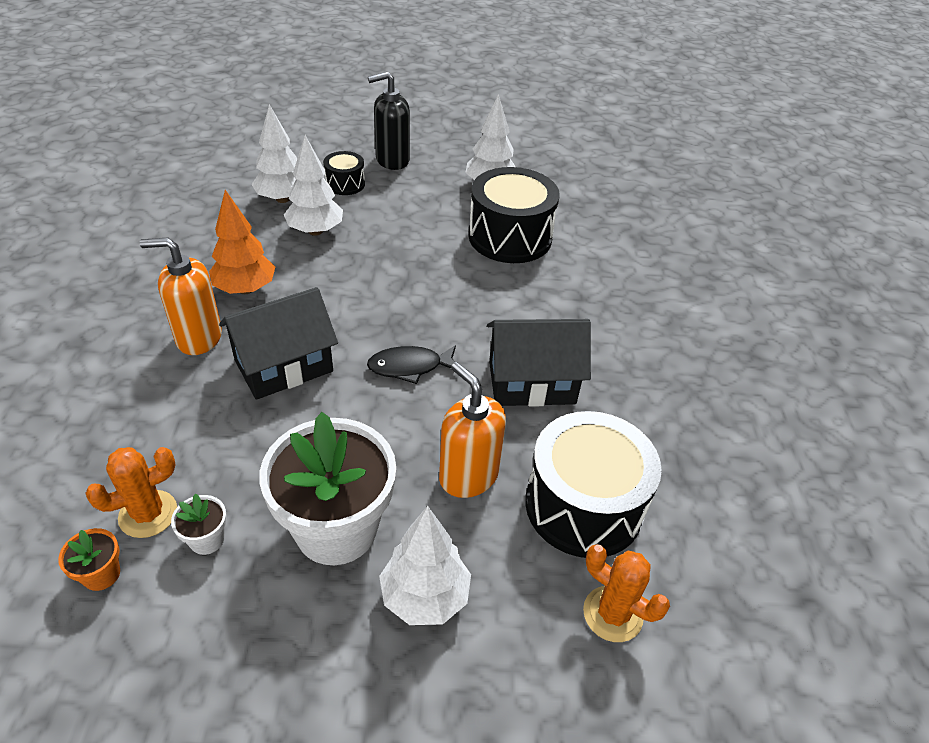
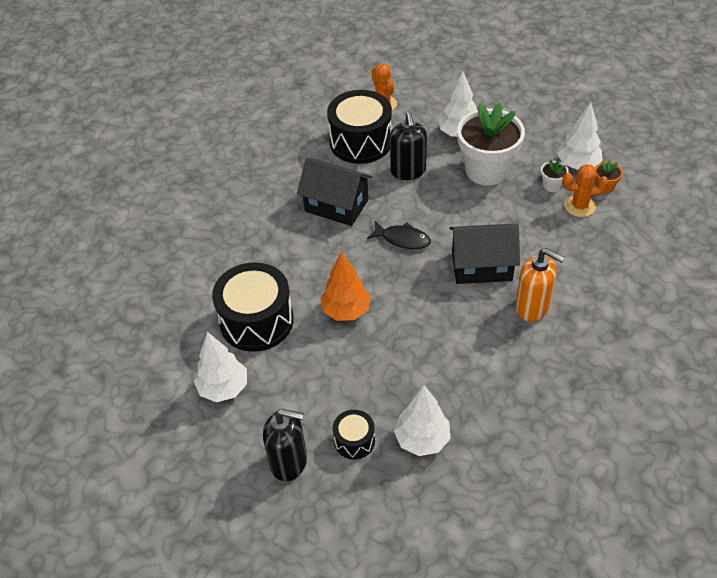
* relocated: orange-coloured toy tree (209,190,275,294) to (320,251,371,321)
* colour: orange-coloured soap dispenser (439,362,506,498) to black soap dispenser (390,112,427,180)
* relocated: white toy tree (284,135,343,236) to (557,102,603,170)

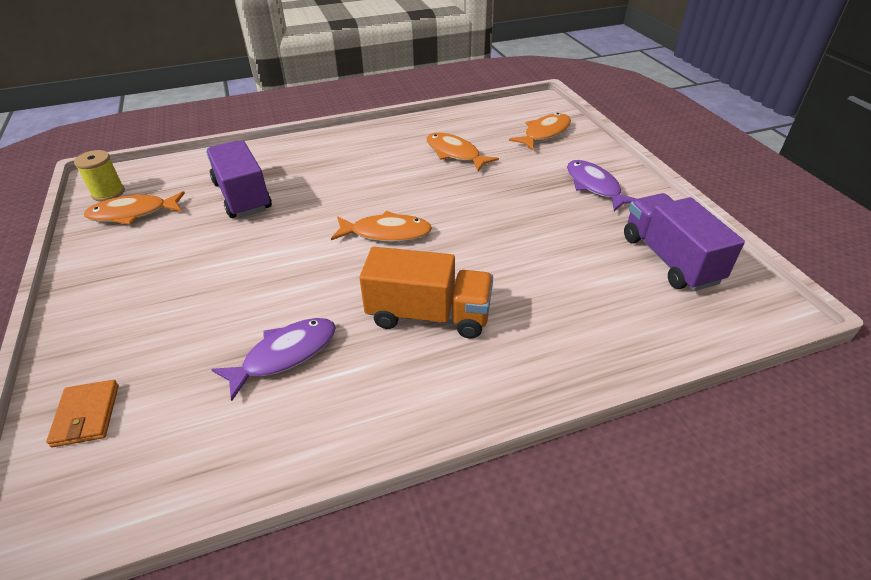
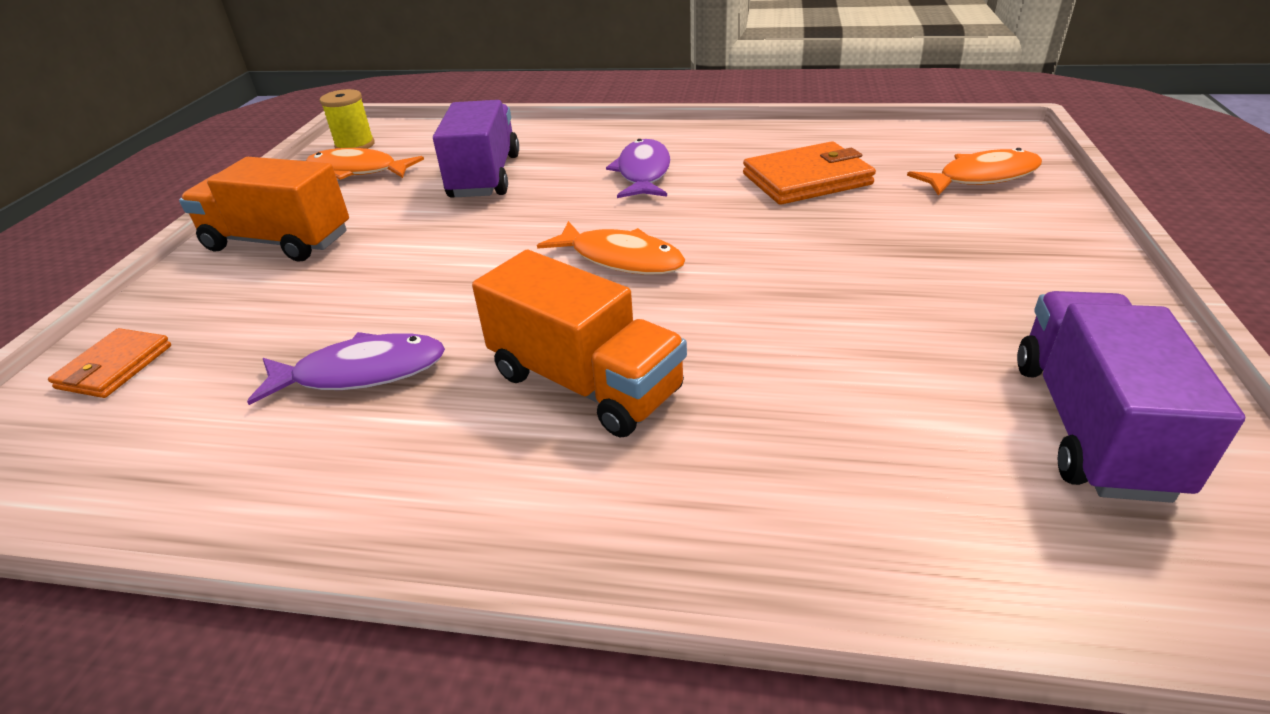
* appeared: orange-coloured truck (179,157,349,262)
* relocated: royal purple fish figure (567,160,637,211) to (606,139,671,198)
* exchanged: orange-coloured fish figure (426,133,499,171) to orange-coloured wallet (743,141,876,205)

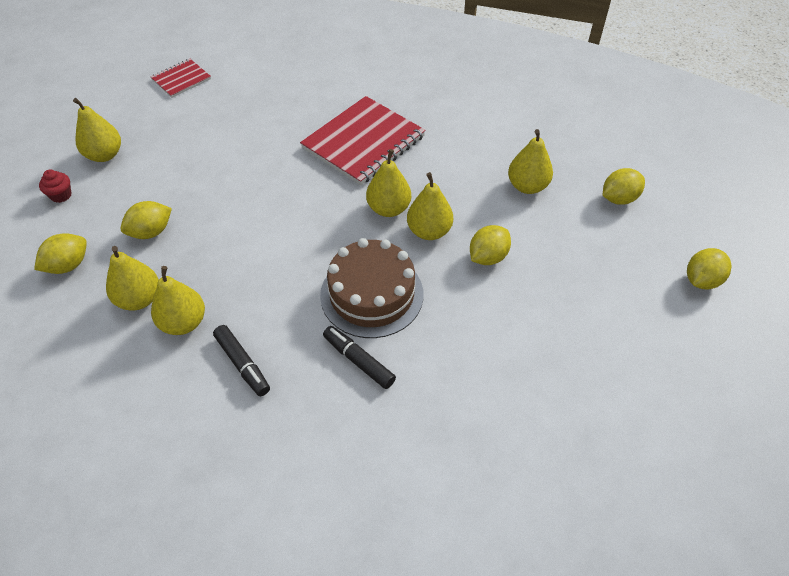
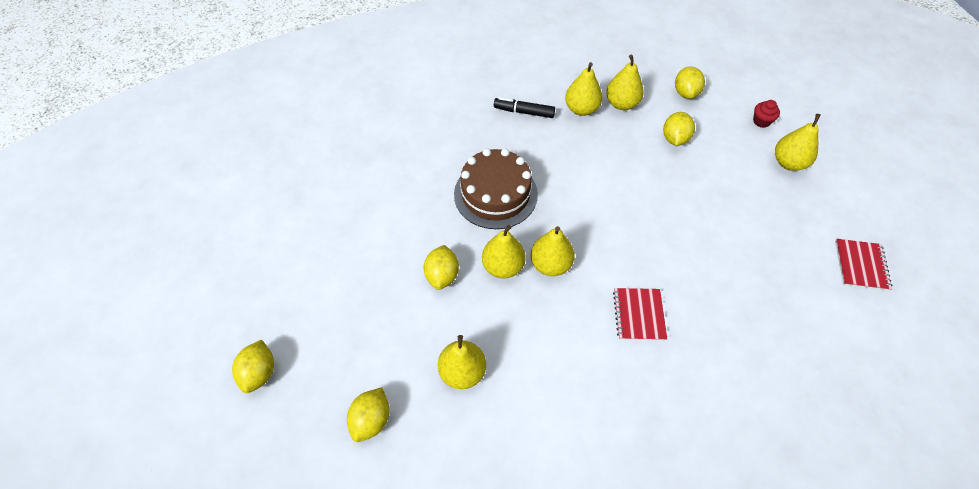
* size: scarlet exercise book (300,96,426,185) = (613,288,667,340) x0.52
* missing: black felt pen (323,326,396,389)

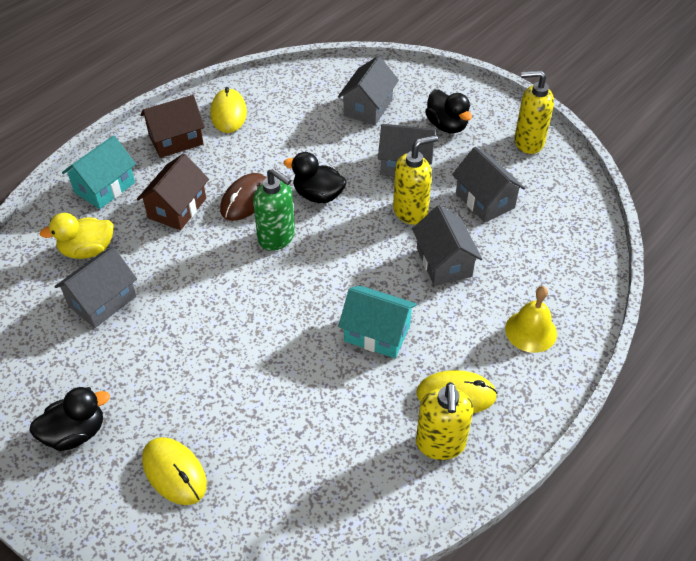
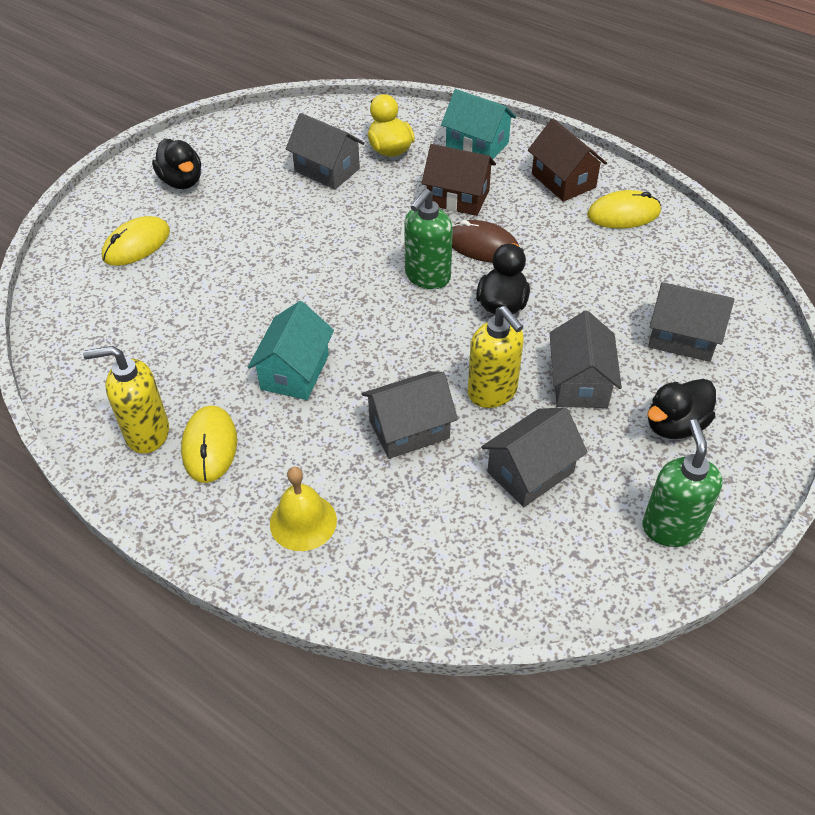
* colour: bright yellow soap dispenser (514,70,554,154) to leaf-green soap dispenser (642,419,723,547)

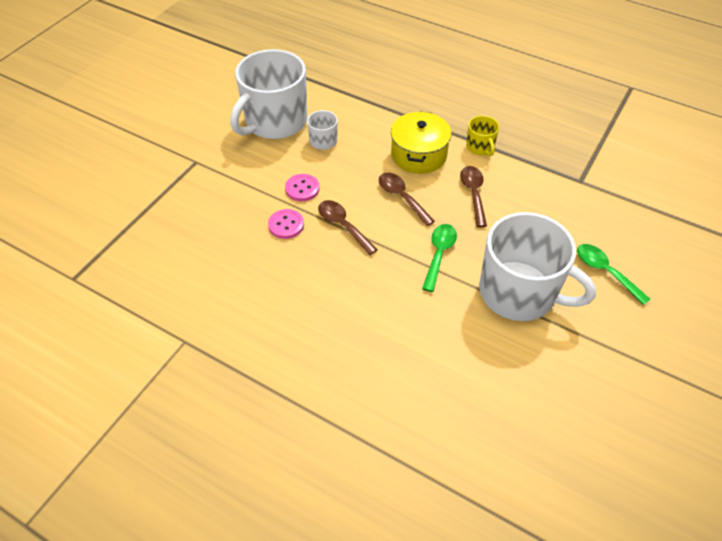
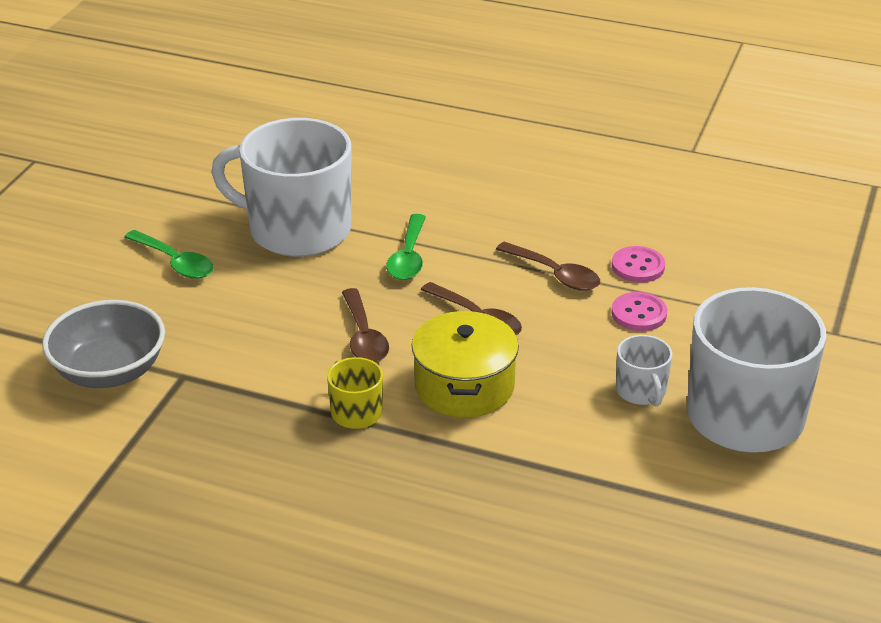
* appeared: grey deep dish (42,300,165,388)

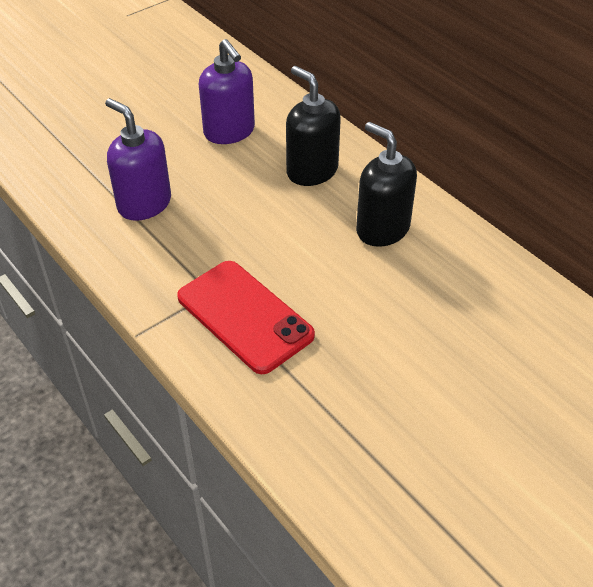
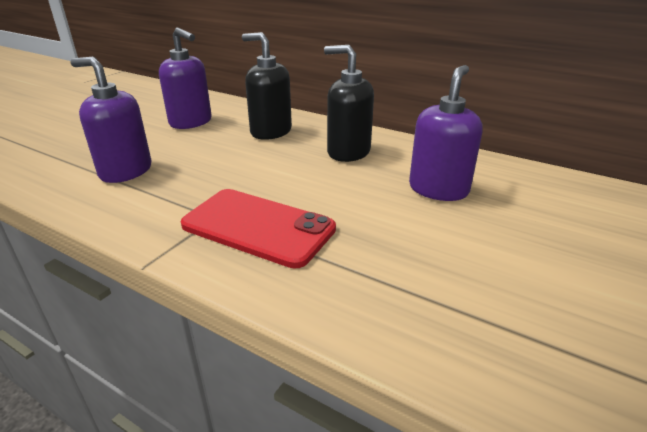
* appeared: royal purple soap dispenser (409,65,483,201)

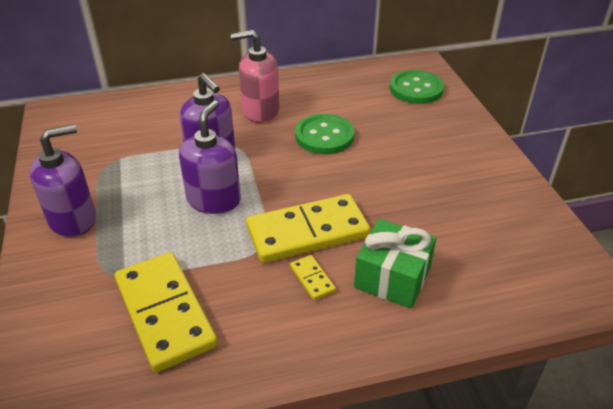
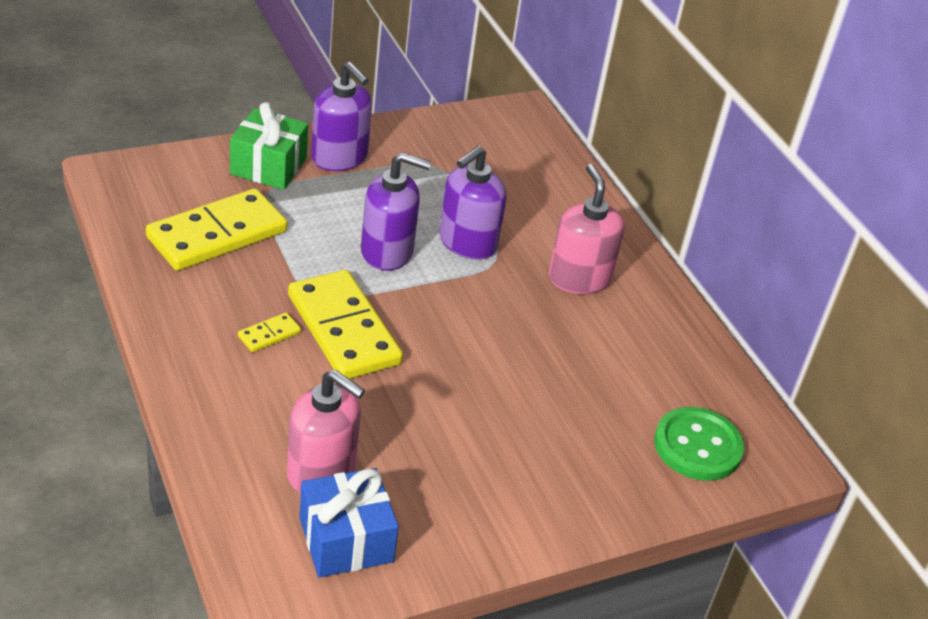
* relocated: leaf-green wrapped gift (354,219,436,308) to (230,102,308,190)
* appeared: rose-pink soap dispenser (287,369,365,493)
* appeared: royal blue wrapped gift (299,468,399,577)
* missing: leaf-green sewing button (295,114,355,154)

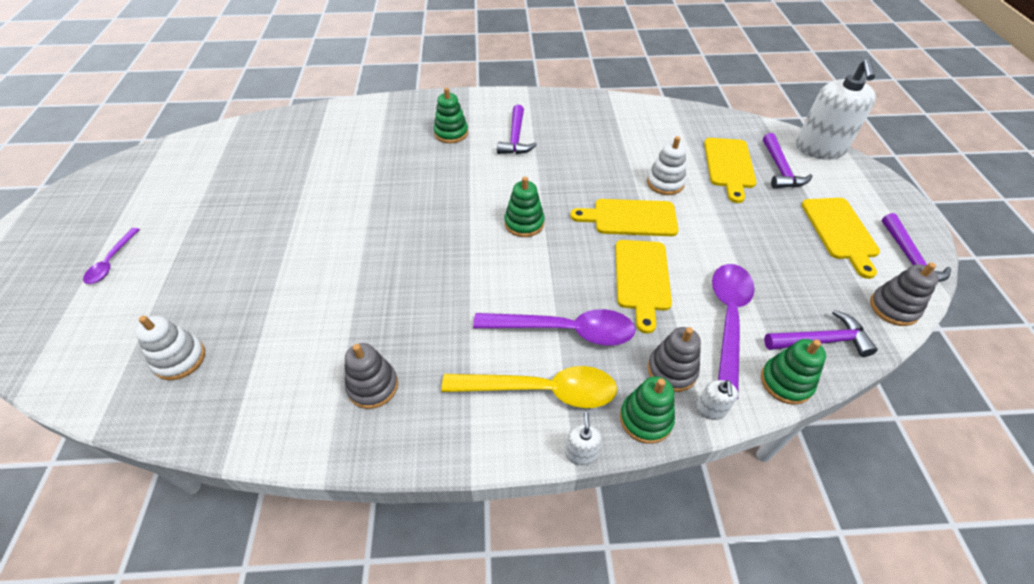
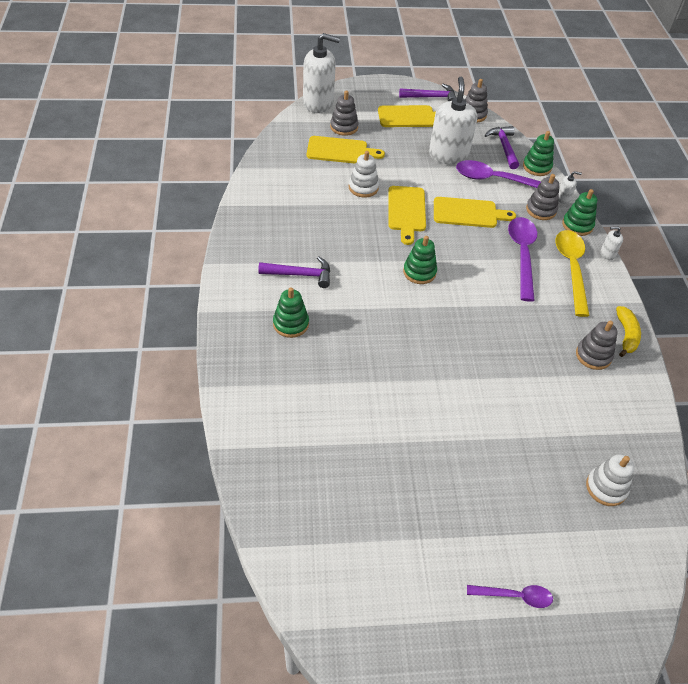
* exchanged: royal purple carpenter's hammer (763,133,813,188) to grey ring stacker (330,91,359,136)
* appeared: white soap dispenser (429,77,478,165)
* appeared: bright yellow toy banana (616,306,641,357)

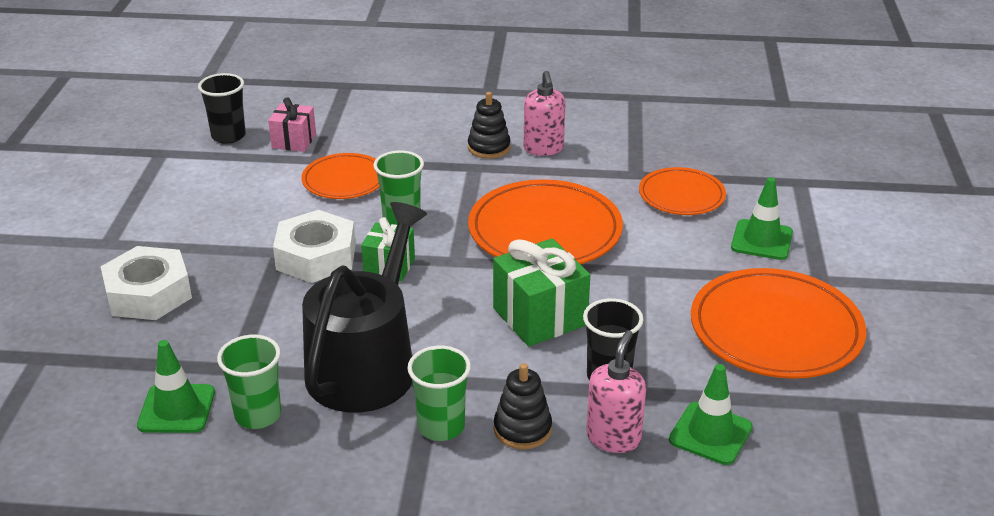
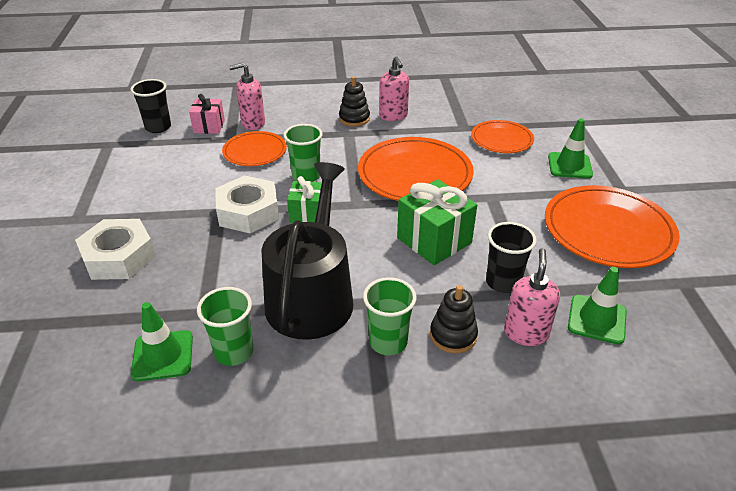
* appeared: rose-pink soap dispenser (229,63,265,130)

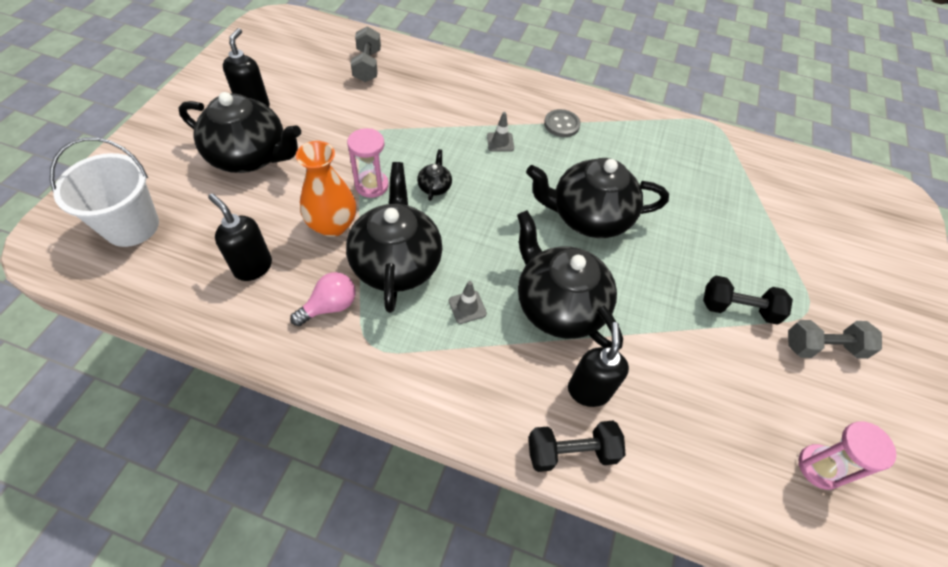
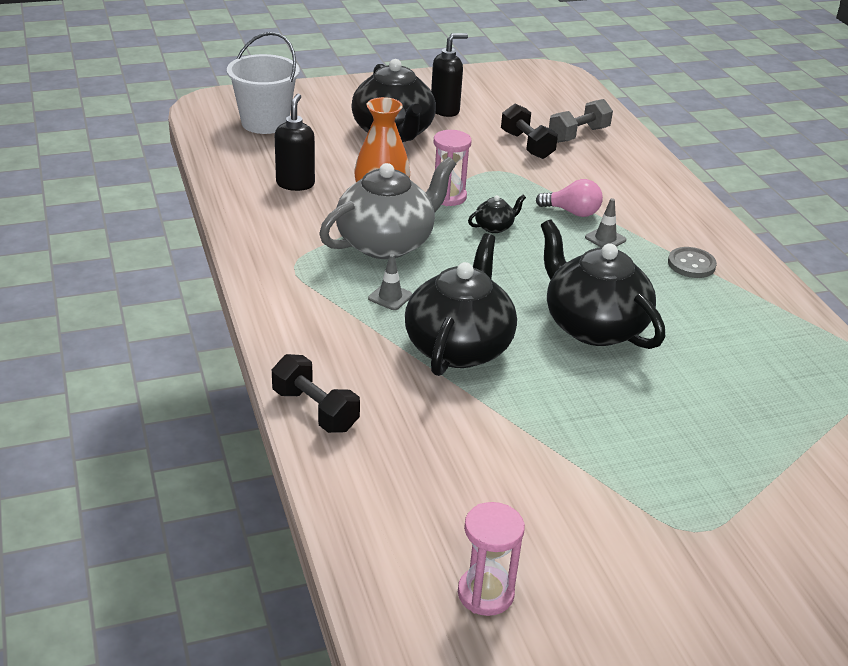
* colour: black china teapot (346,162,443,313) to grey china teapot (319,157,456,259)
* relocated: black hand weight (703,276,793,325) to (501,103,558,159)
* relocated: rose-pink lightbulb (290,272,356,326) to (536,179,603,217)
* missing: black soap dispenser (568,322,629,407)
* missing: grey hand weight (788,320,882,359)

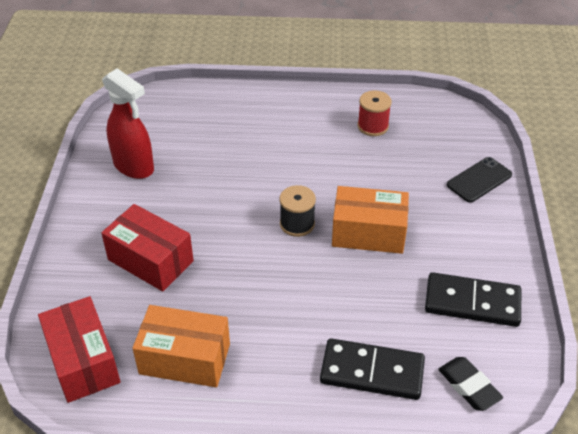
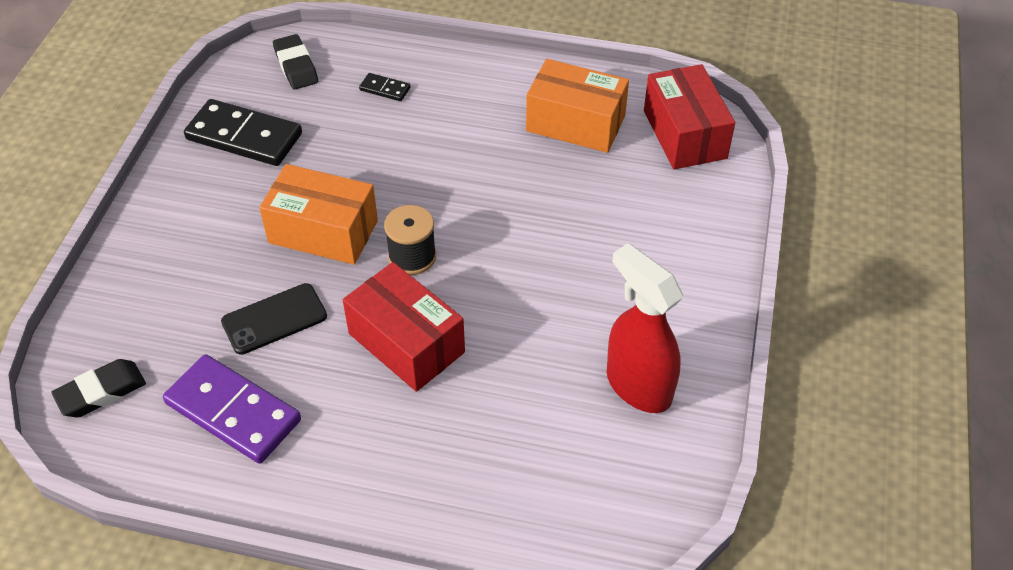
* appeared: black gum eraser (51,359,146,417)
* exchanged: scarlet reel of thread (357,90,392,136) to royal purple domino (163,354,301,464)
* relocated: black phone (447,157,512,203) to (221,283,327,355)
* relocated: scarlet box (101,204,194,291) to (343,262,465,392)
* size: black domino (320,338,425,400) = (359,73,410,101) x0.46

